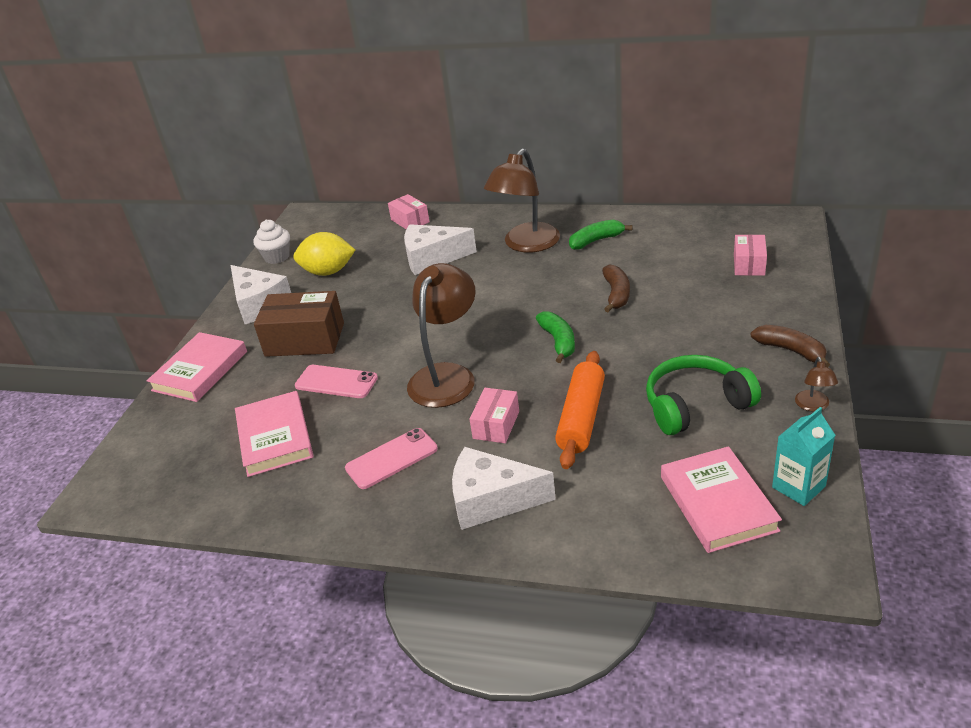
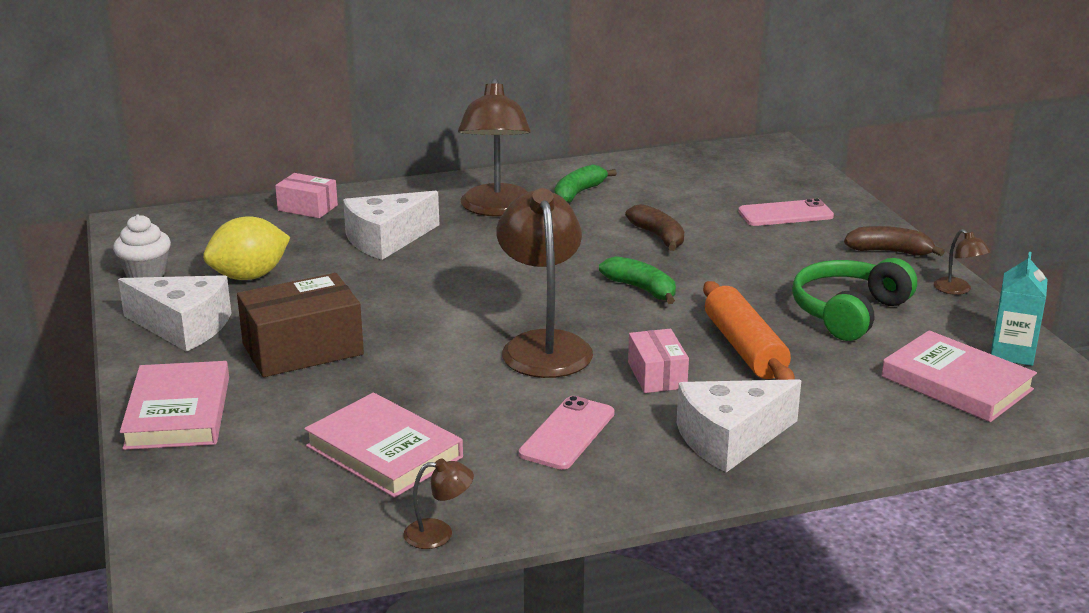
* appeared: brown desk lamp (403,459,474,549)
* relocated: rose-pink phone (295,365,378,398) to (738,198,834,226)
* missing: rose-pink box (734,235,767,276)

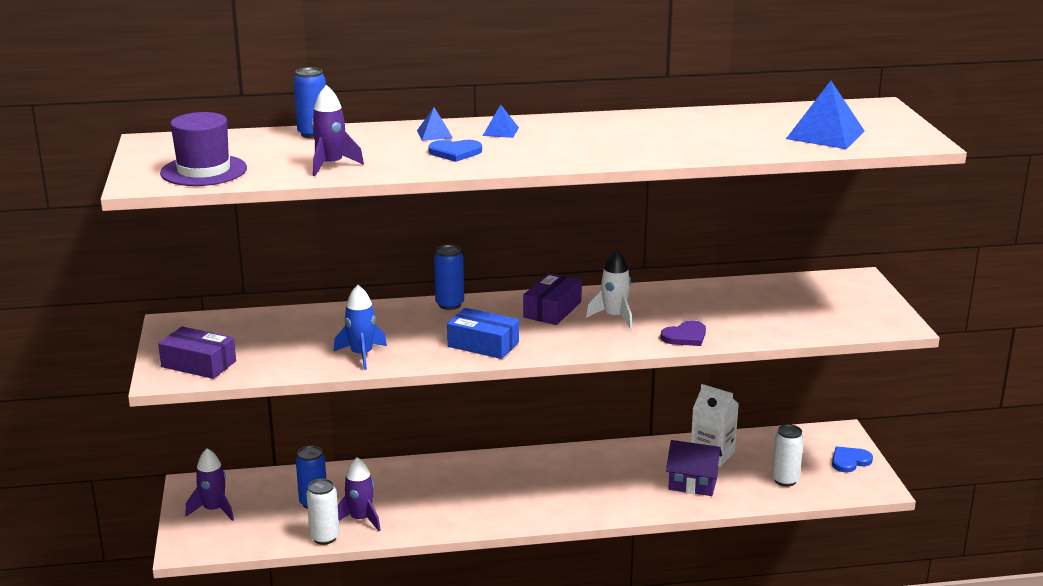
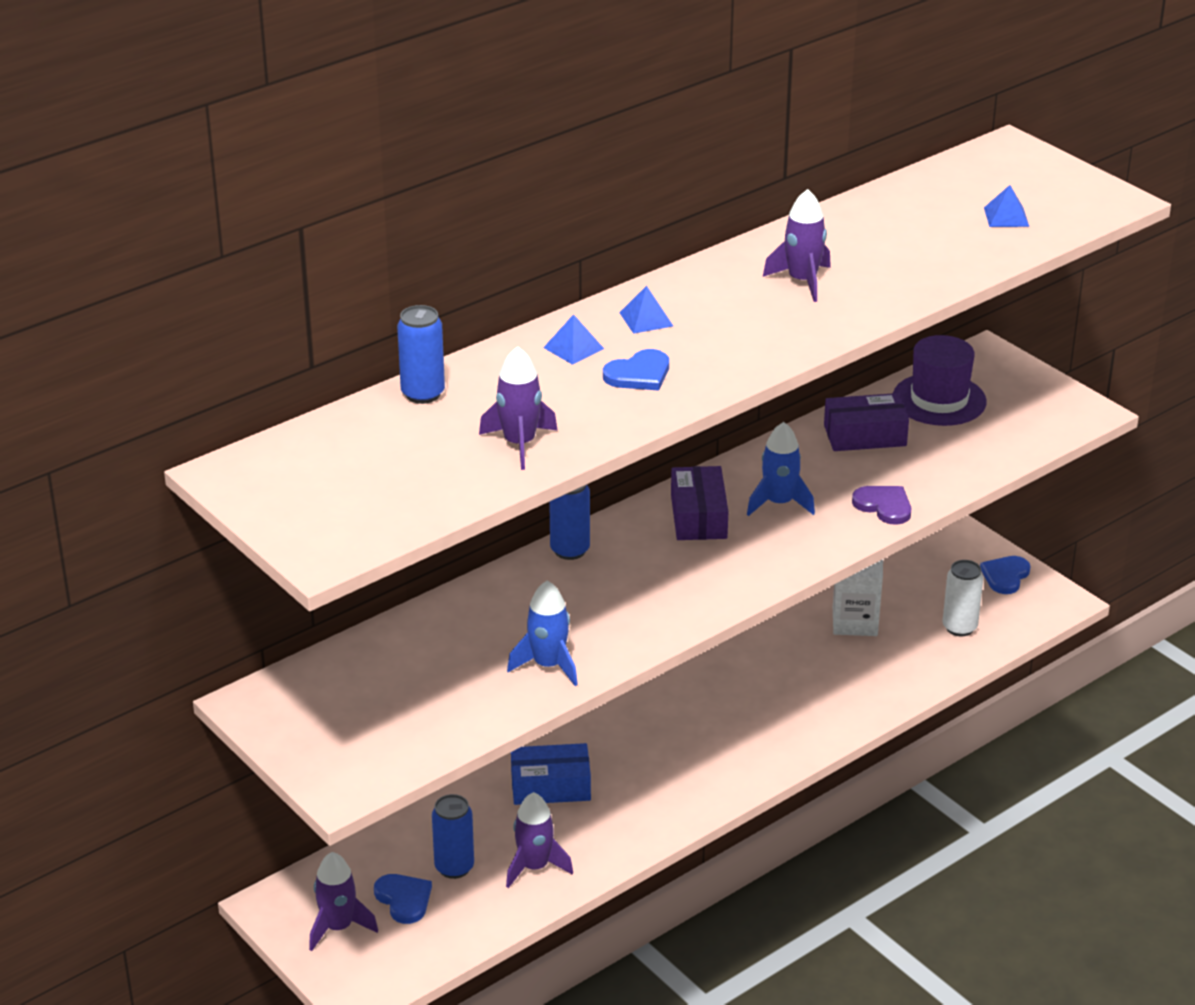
* appeared: royal blue heart shape (374,874,432,924)
* relocated: royal blue box (447,308,519,359) to (511,743,591,805)
* colour: white rocket (586,249,632,329) to royal blue rocket (747,422,815,516)
* appeared: royal purple rocket (763,189,831,302)
* relocated: royal purple box (158,326,236,379) to (824,393,909,451)
* spun: royal purple heart shape (661,320,706,346) = (852,486,911,525) 75 degrees counterclockwise
* relocated: royal purple tall hat (160,112,247,186) to (893,335,987,426)
* size: royal blue solid pyramid (786,81,865,149) = (984,185,1029,227) x0.51
* missing: white soda can (306,479,339,545)
* missing: royal purple cottage (666,440,722,496)

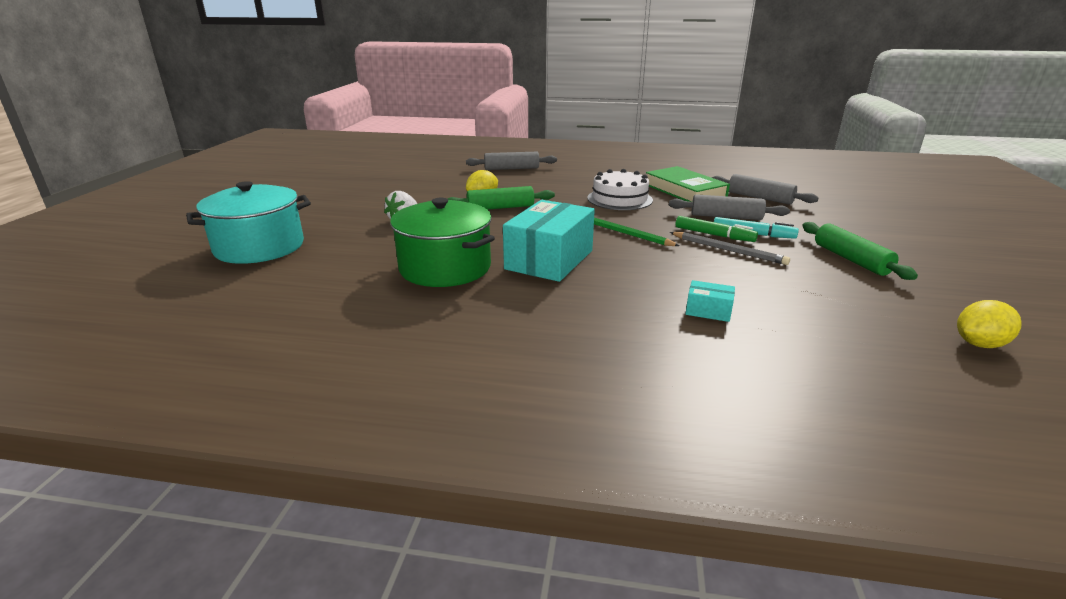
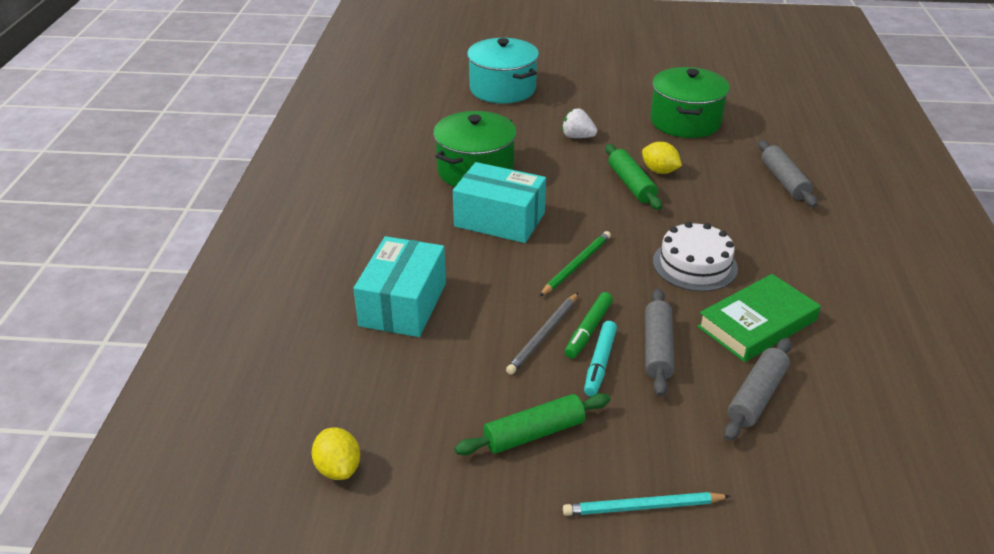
* size: teal box (686,280,735,322) = (353,236,446,337) x2.30
* appeared: teal lead pencil (563,492,730,516)
* appeared: leaf-green pot (650,67,730,138)

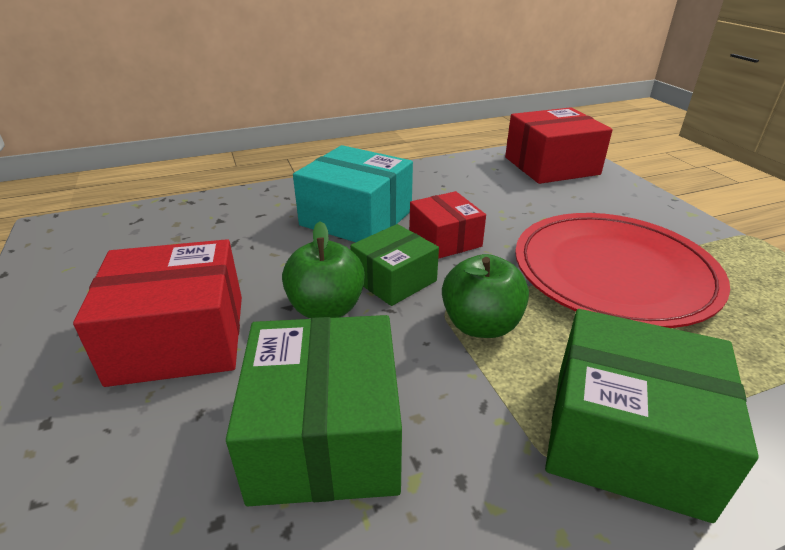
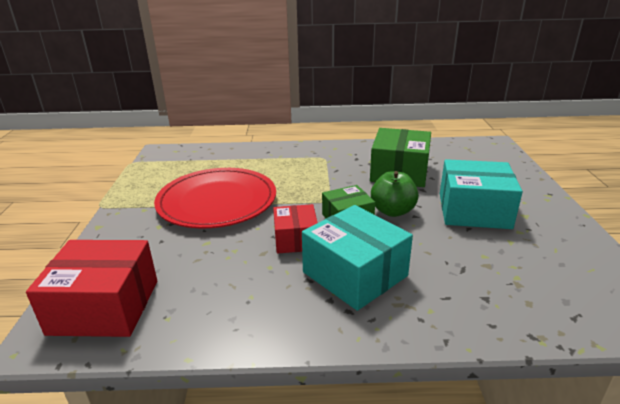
* colour: scarlet box (73,239,242,387) to teal box (440,159,523,229)
* missing: leaf-green apple (442,254,529,338)
* missing: leaf-green box (545,309,759,523)

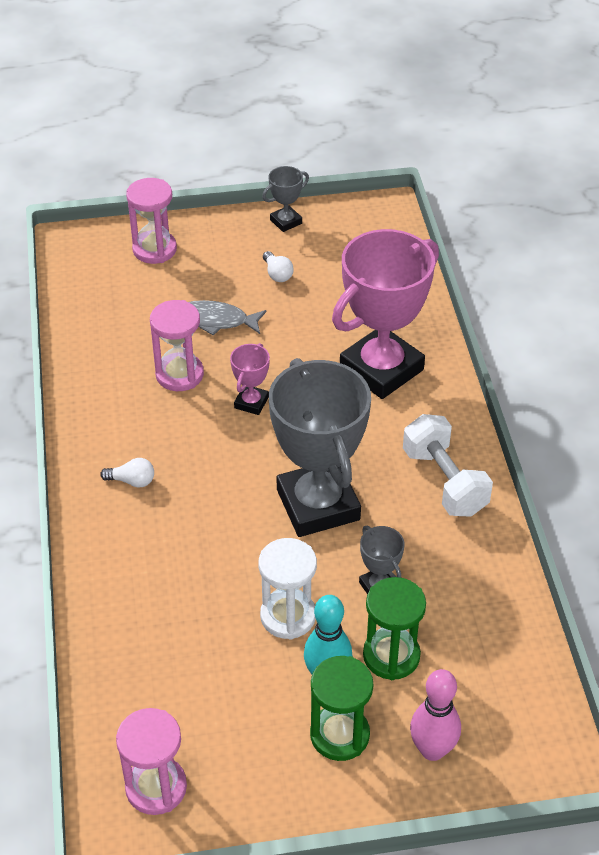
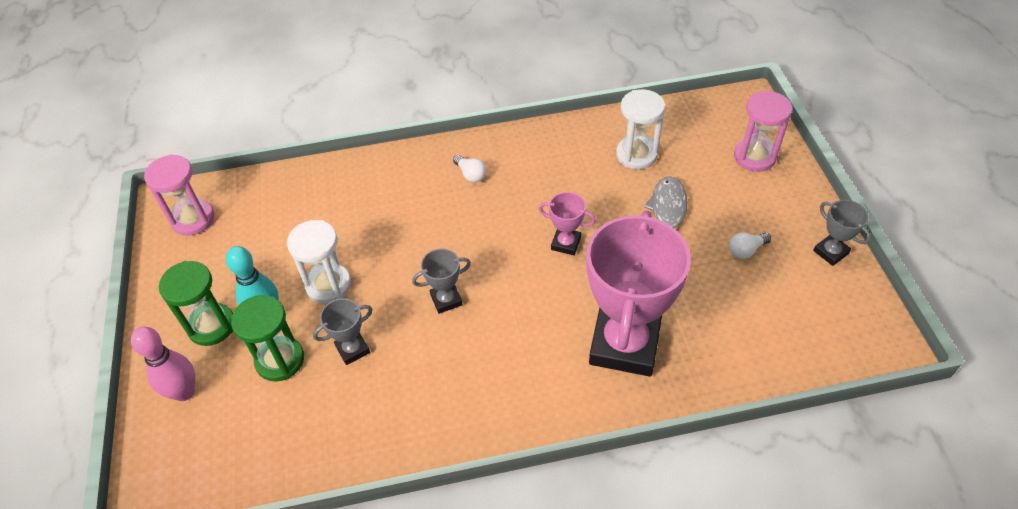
* size: grey trophy (269,358,371,537) = (412,248,471,314) x0.43
* spun: white lightbulb (100,458,154,488) = (453,155,487,183) 45 degrees counterclockwise
* spun: rose-pink trophy (332,229,439,399) = (586,210,691,377) 60 degrees clockwise
* appeared: white hourglass (616,89,665,169)
* missing: rose-pink hourglass (150,300,204,391)
* missing: white hand weight (403,414,493,517)

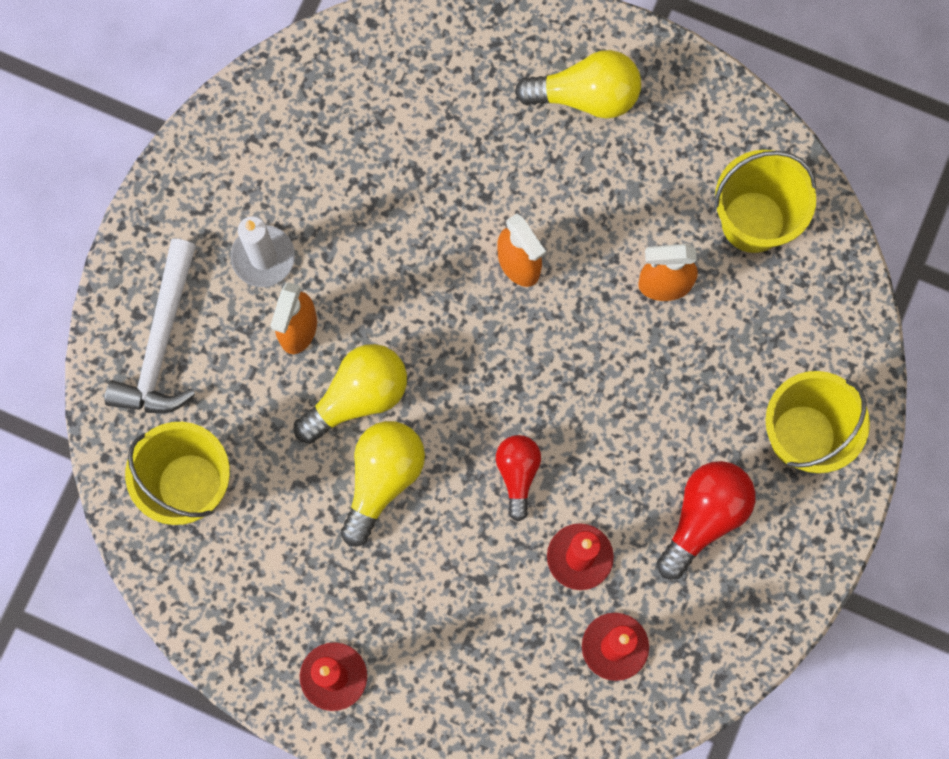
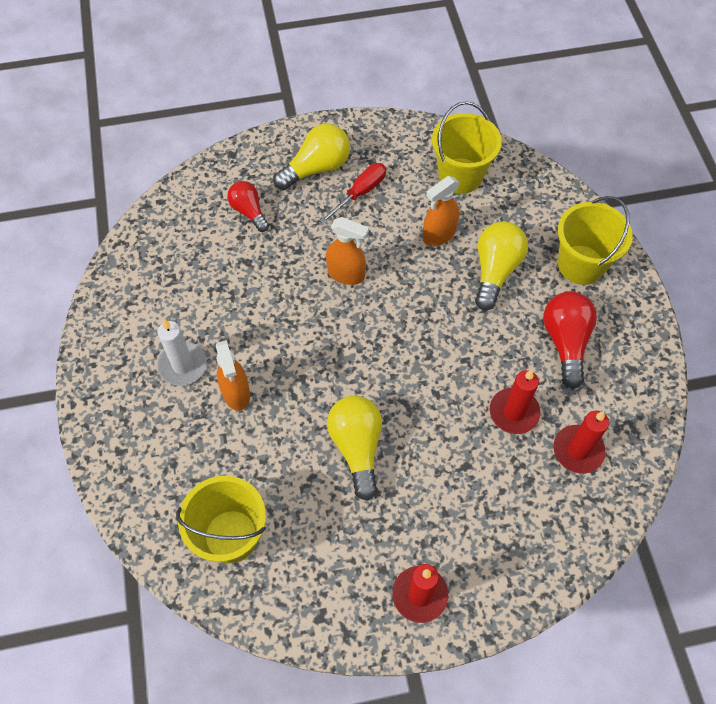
* relocated: scarlet lightbulb (496,435,541,521) to (227,181,269,232)
* appeared: scarlet screwdriver (320,163,386,224)
* relocated: bright yellow lightbulb (294,344,407,444) to (475,221,528,310)
* missing: white carpenter's hammer (105,239,196,413)

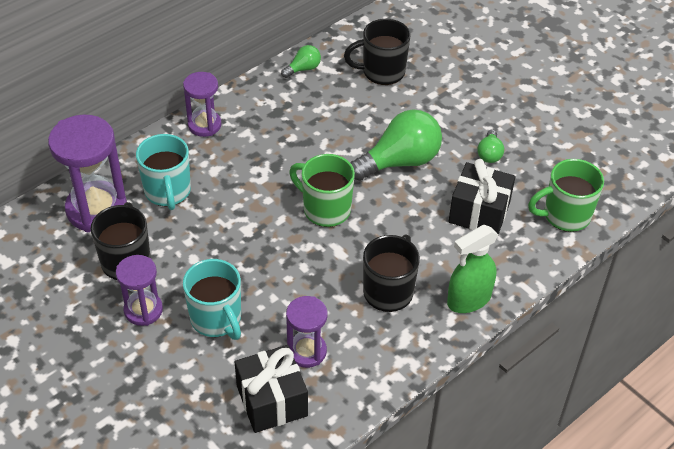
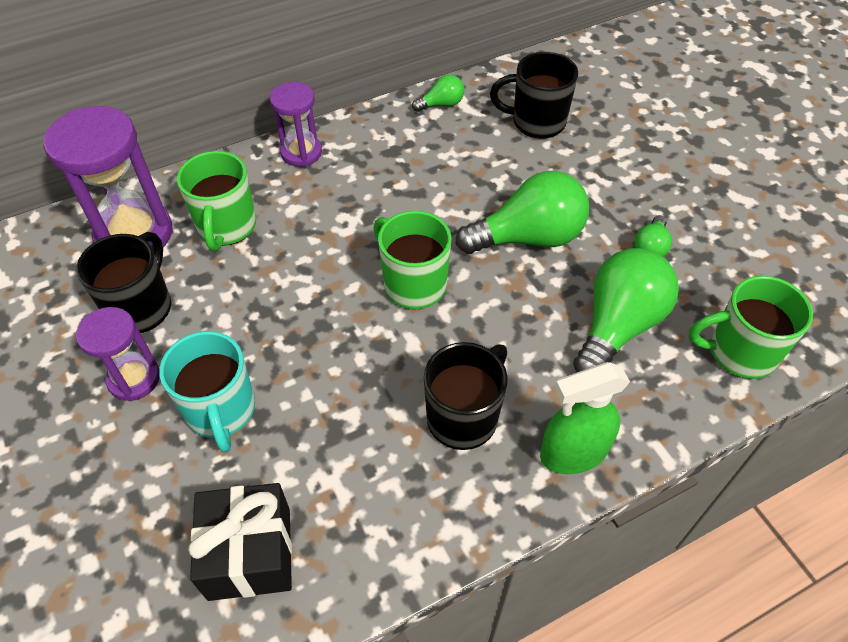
* colour: teal tea mug (136,134,191,210) to leaf-green tea mug (177,151,256,251)
* exchanged: black wrapped gift (449,159,515,235) to leaf-green lightbulb (573,248,679,372)
* missing: royal purple hourglass (286,296,327,368)

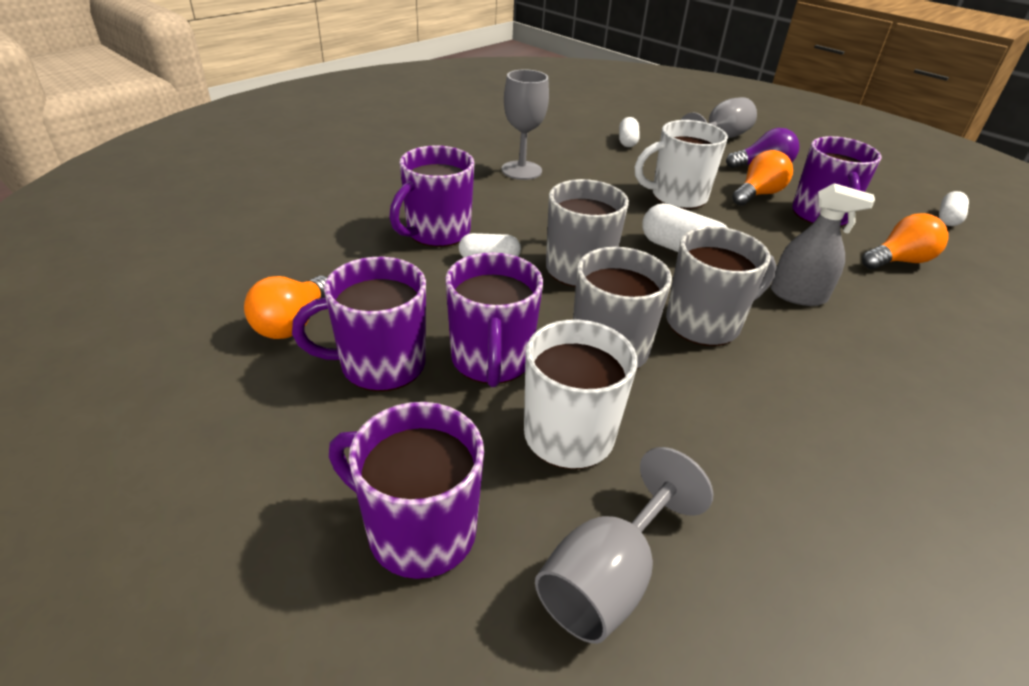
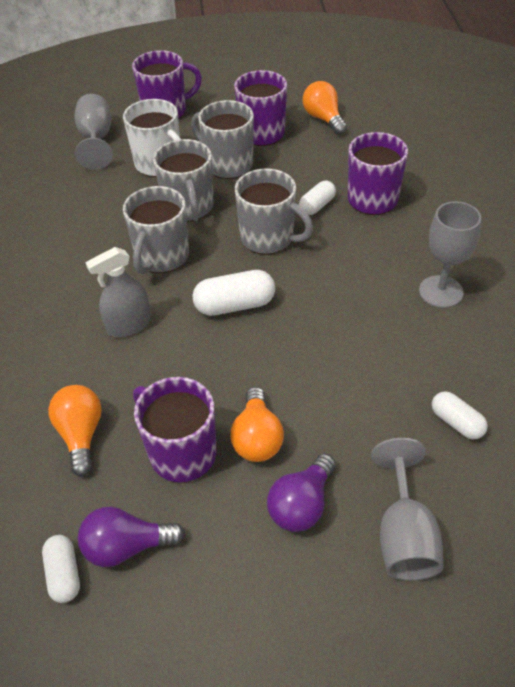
* spun: orange-coloured lightbulb (862,213,949,269) = (48,385,102,477) 150 degrees clockwise
* appeared: royal purple lightbulb (78,507,185,567)
* colour: royal purple tea mug (445,252,543,387) to grey tea mug (191,100,254,179)
* missing: white tea mug (635,120,728,209)

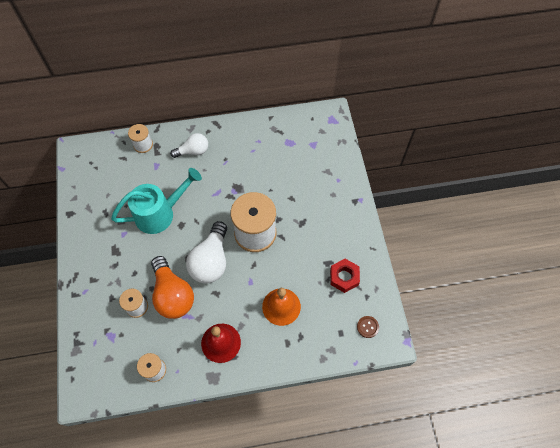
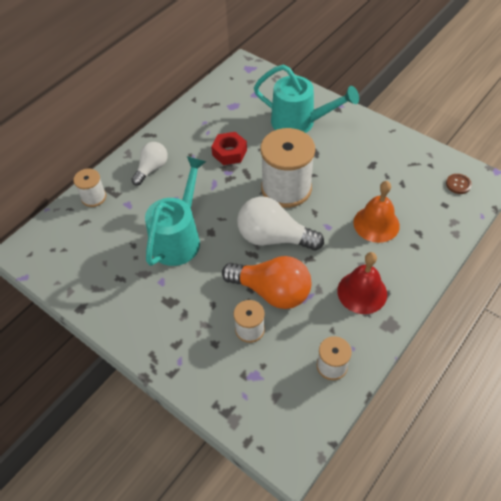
* relocated: scarlet hex nut (330,259,360,293) to (211,132,247,165)
* spun: white lightbulb (186,221,227,283) = (237,197,324,251) 135 degrees clockwise
* appeared: teal watering pot (254,65,359,133)

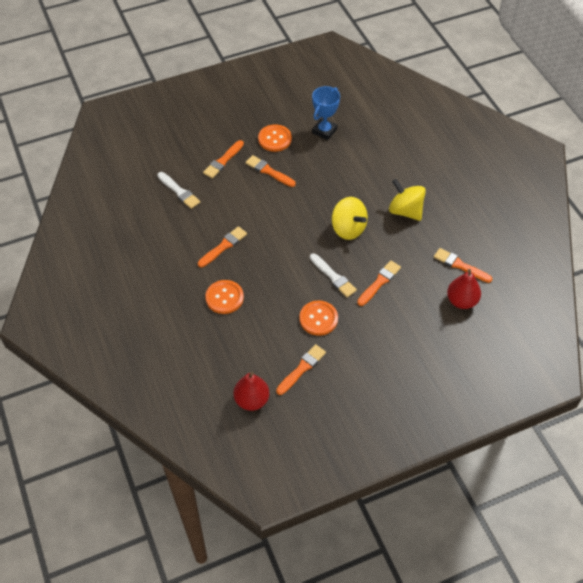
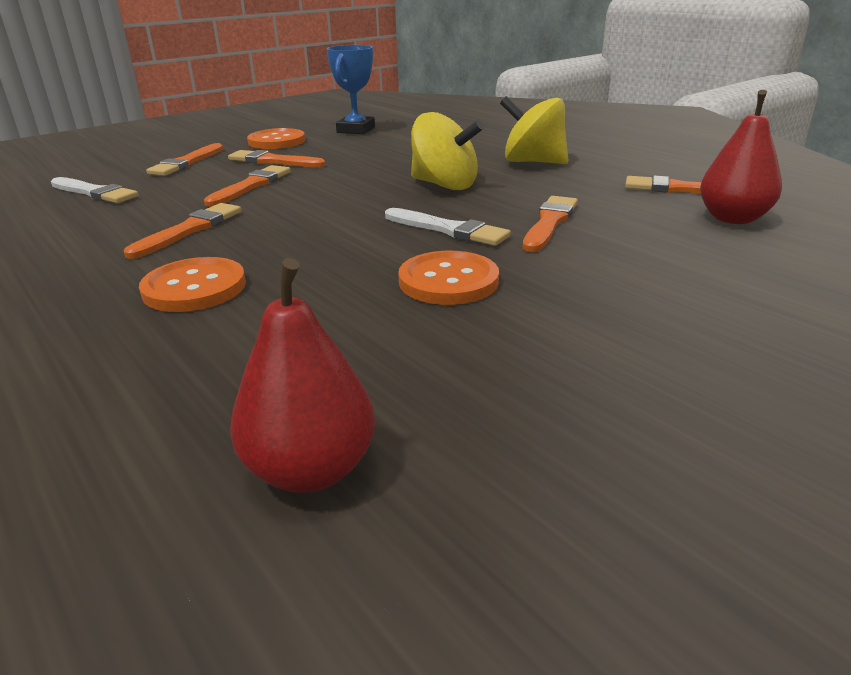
* relocated: orange-coloured brush (276,344,326,395) to (204,165,290,207)

